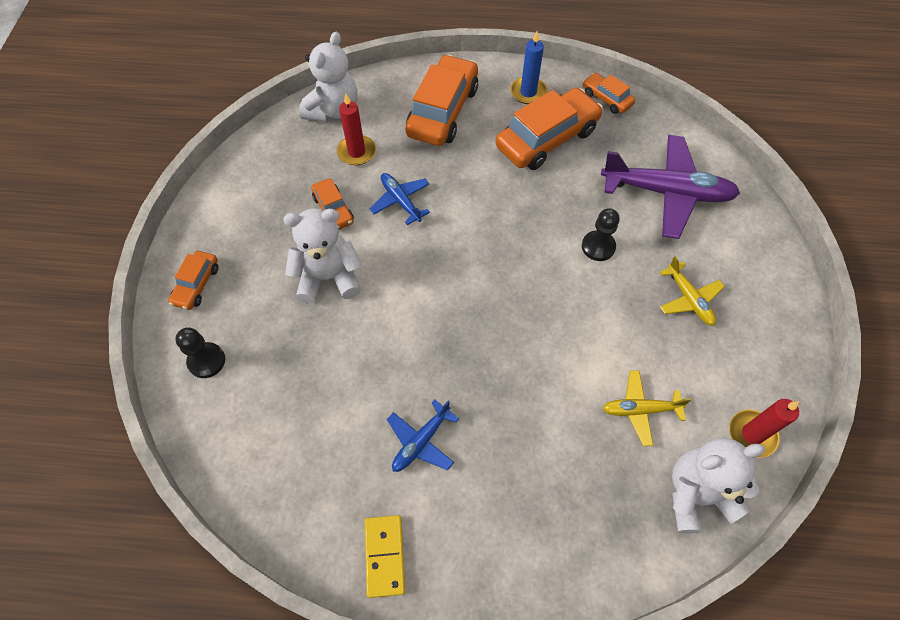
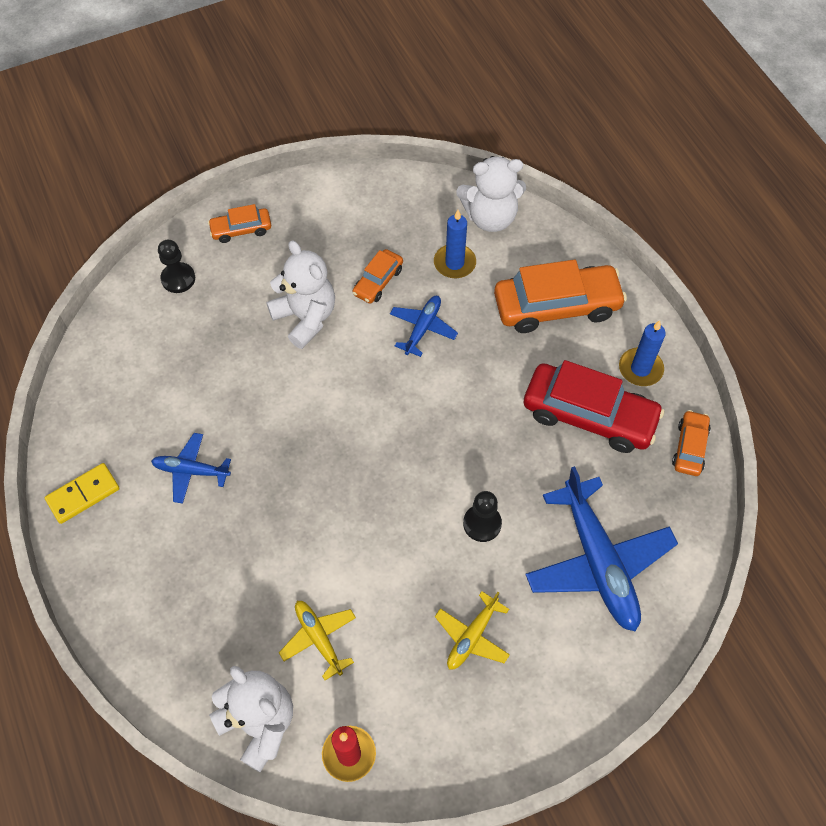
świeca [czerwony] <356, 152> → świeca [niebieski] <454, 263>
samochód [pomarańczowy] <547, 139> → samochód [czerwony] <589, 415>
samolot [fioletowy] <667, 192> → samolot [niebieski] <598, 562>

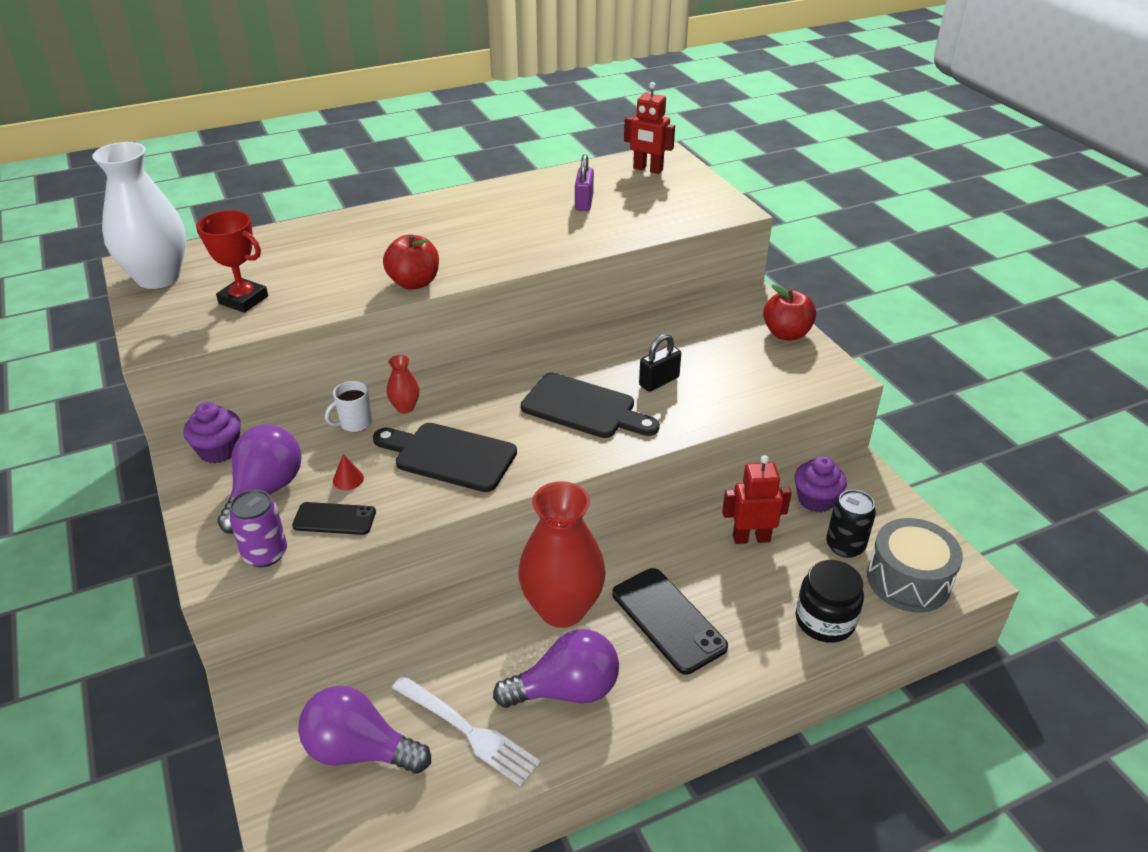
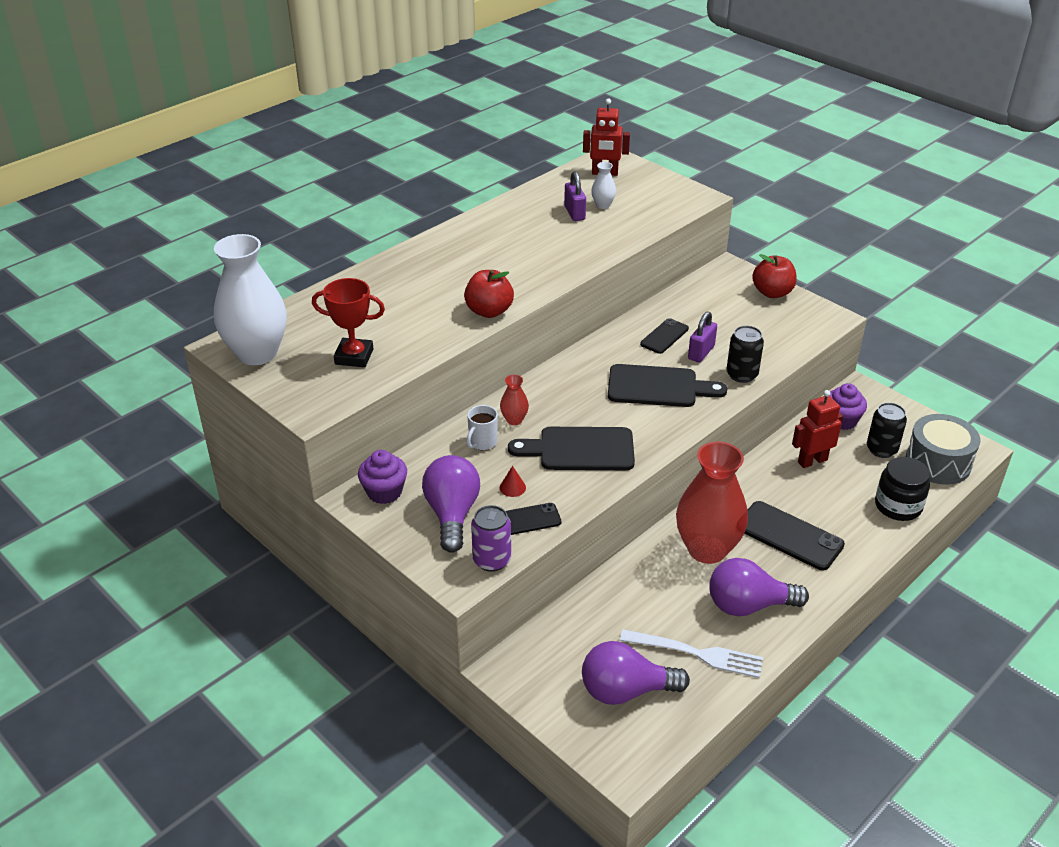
- → wazon [biały] <603, 205>
- → telefon [czarny] <664, 336>
kłódka [czarny] <659, 381> → kłódka [fioletowy] <701, 352>
żarówka [fioletowy] <566, 690> → żarówka [fioletowy] <748, 605>, 150 degrees counterclockwise
- → puszka [czarny] <742, 375>

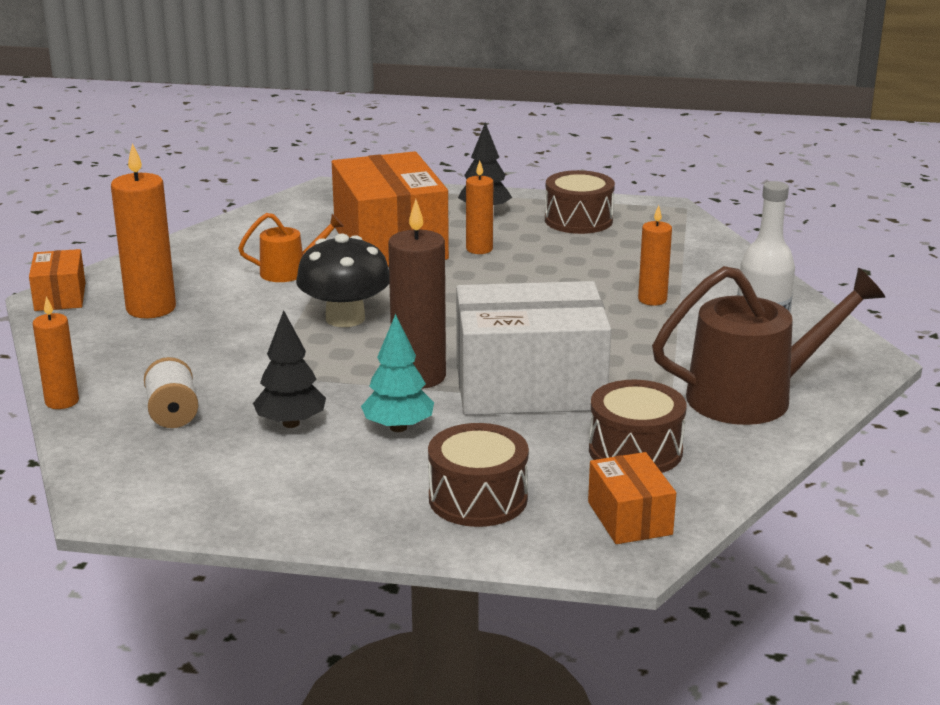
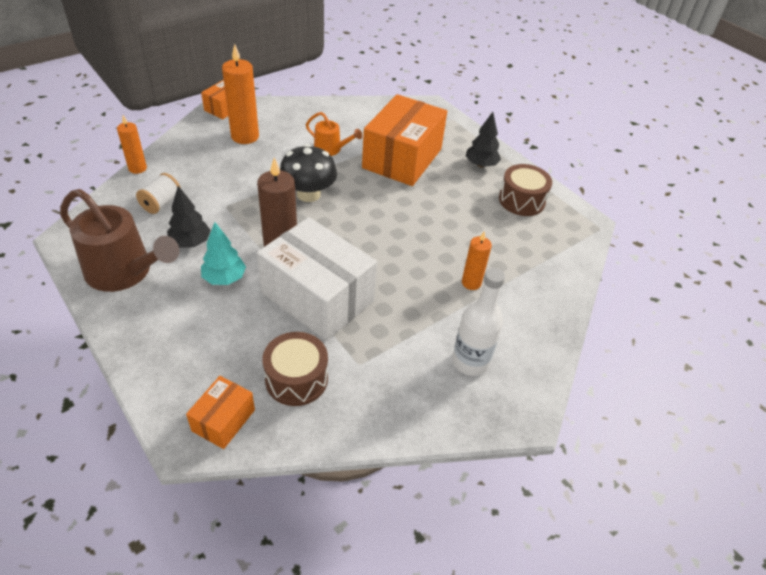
konewka [brązowy] <753, 396> → konewka [brązowy] <125, 272>, shifted
bęben [brązowy] <478, 498> → -
świeca [pomarańczowy] <479, 249> → -

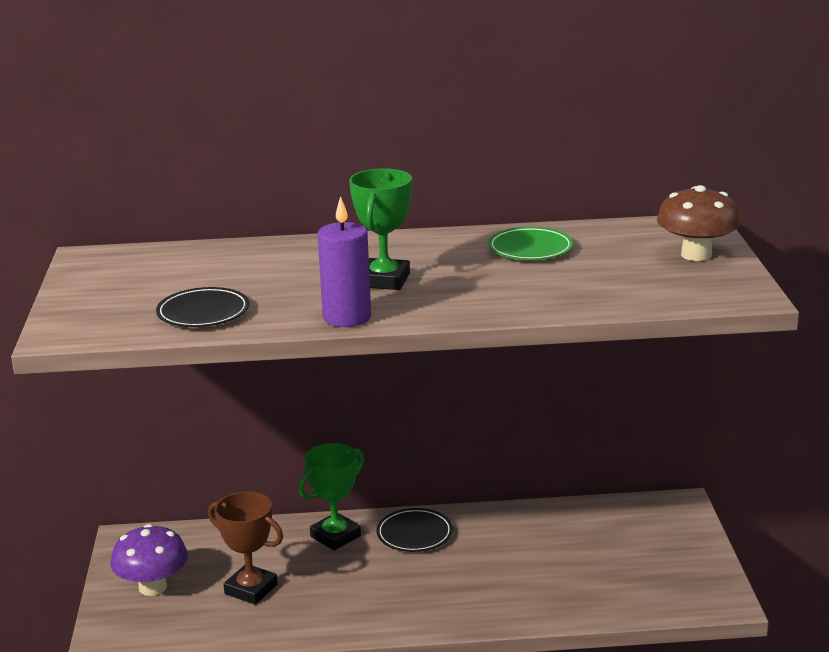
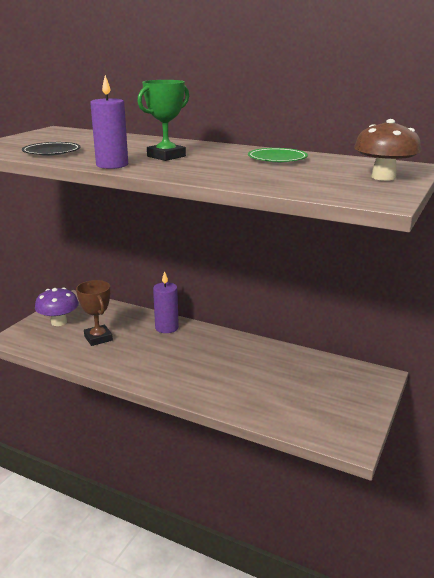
puchar [zielony] <335, 536> → świeca [fioletowy] <166, 328>
talerz [czarny] <414, 534> → -

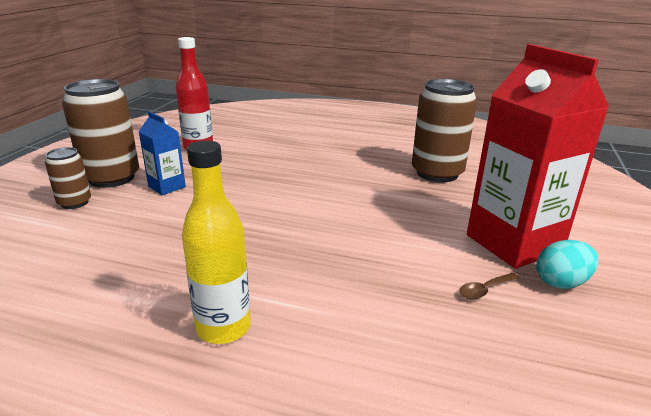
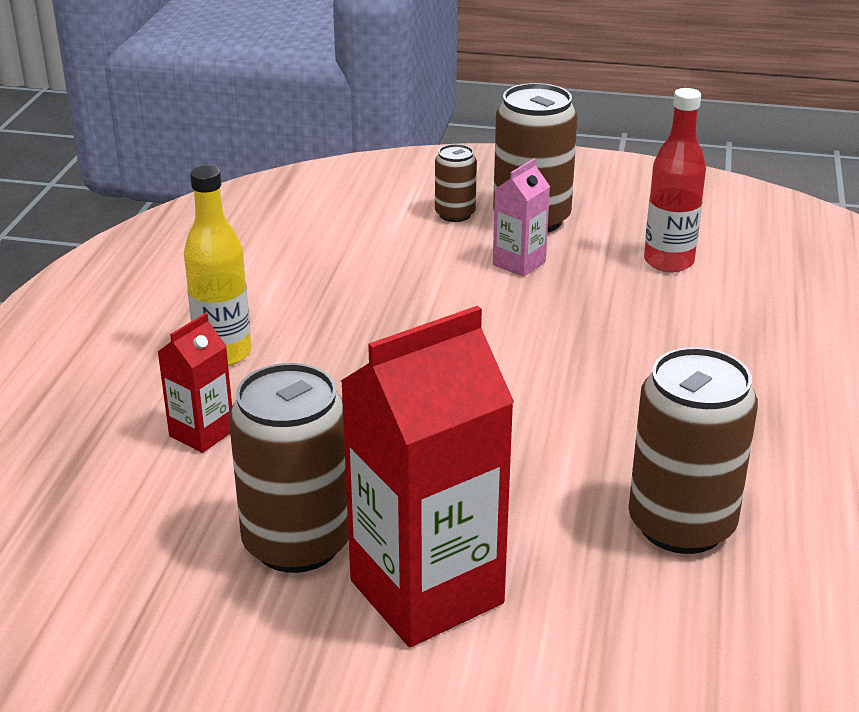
- → karton mleka [czerwony] <202, 433>
łyżka [brązowy] <485, 290> → puszka [brązowy] <297, 543>
karton mleka [niebieski] <167, 187> → karton mleka [różowy] <519, 263>
jajko [turkusowy] <561, 282> → -

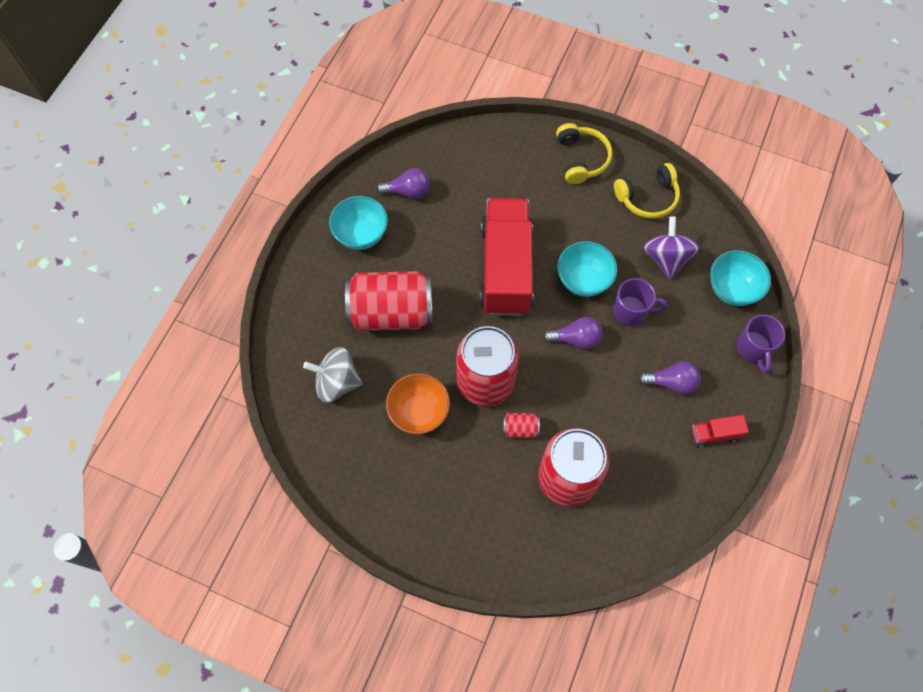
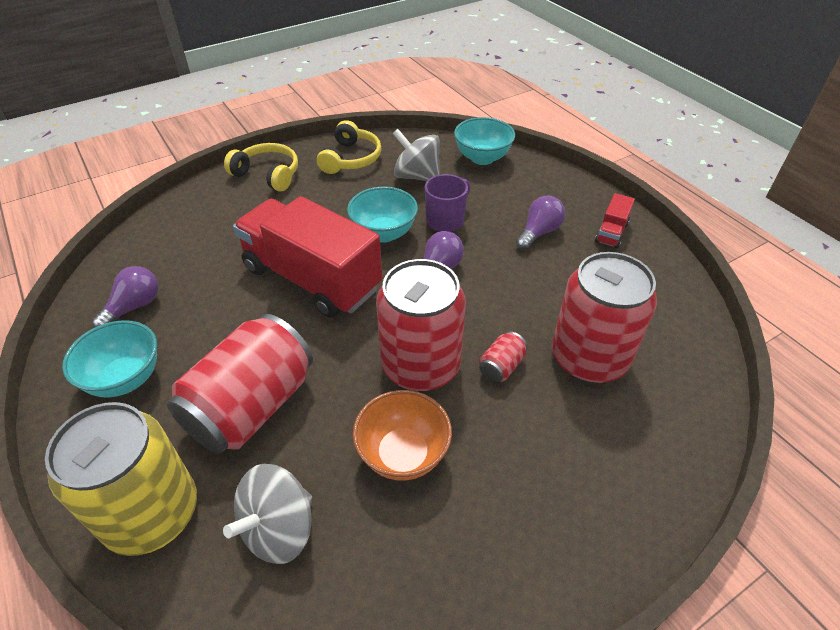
- → puszka [żółty] <152, 513>
bączek [fioletowy] <666, 258> → bączek [szary] <417, 176>
kubek [fioletowy] <753, 349> → -

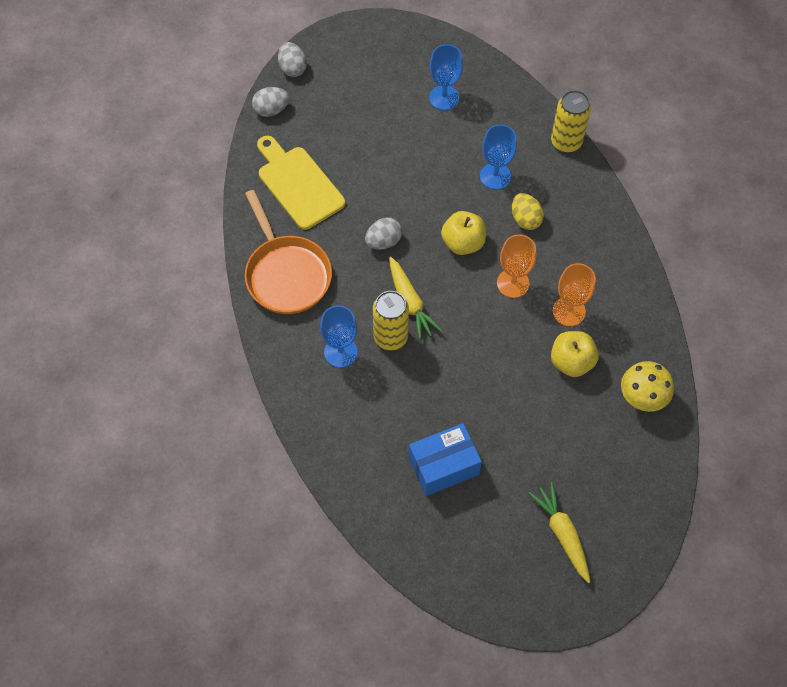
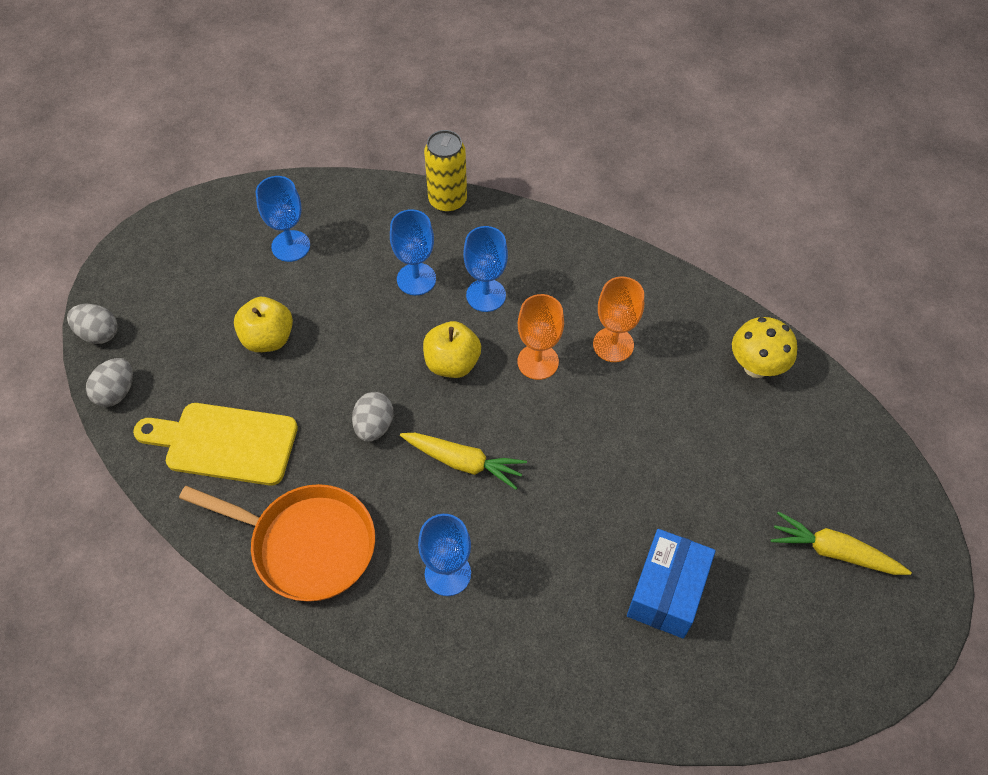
jabłko [żółty] <571, 362> → jabłko [żółty] <268, 338>, shifted
jajko [żółty] <525, 219> → kielich [niebieski] <486, 295>
puszka [żółty] <390, 337> → -

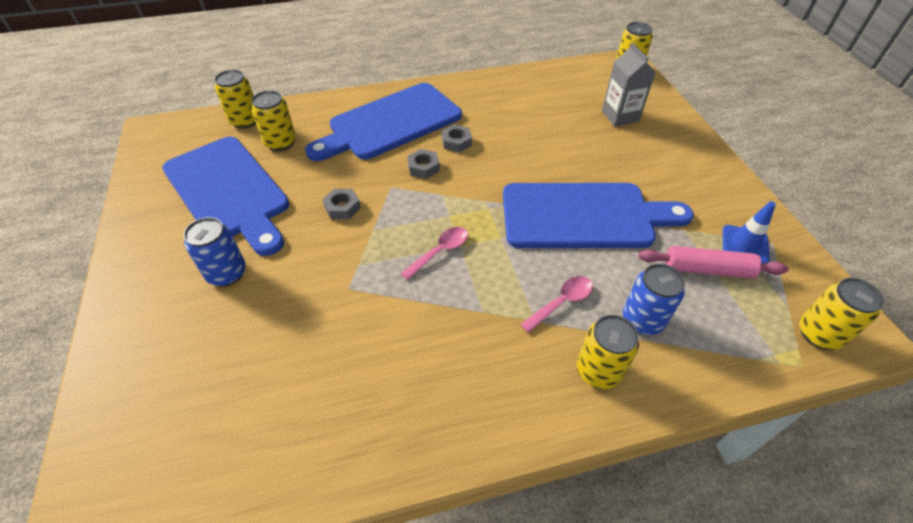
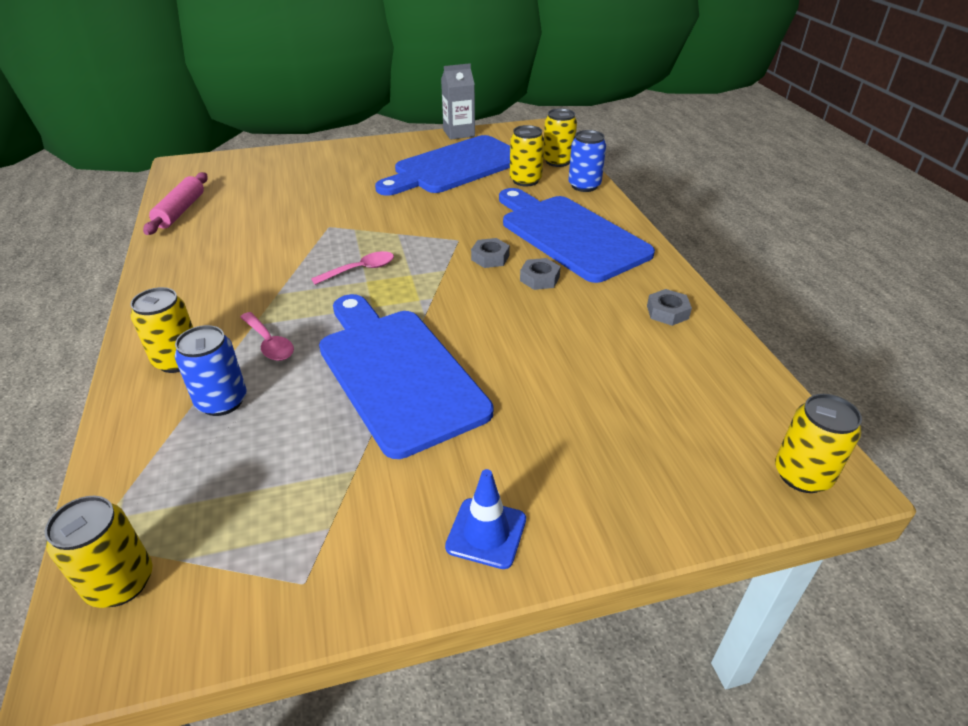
wałek do ciasta [różowy] <707, 270> → wałek do ciasta [różowy] <180, 211>, shifted
łyżka [różowy] <440, 251> → łyżka [różowy] <360, 270>, 75 degrees counterclockwise
deska do krojenia [niebieski] <584, 216> → deska do krojenia [niebieski] <397, 373>, 150 degrees clockwise
karton mleka [szary] <620, 116> → karton mleka [szary] <459, 133>, shifted
pachołek [niebieski] <744, 244> → pachołek [niebieski] <486, 533>, shifted
puszka [niebieski] <227, 273> → puszka [niebieski] <584, 186>, shifted
nakrętka [szary] <342, 207> → nakrętka [szary] <667, 312>, shifted

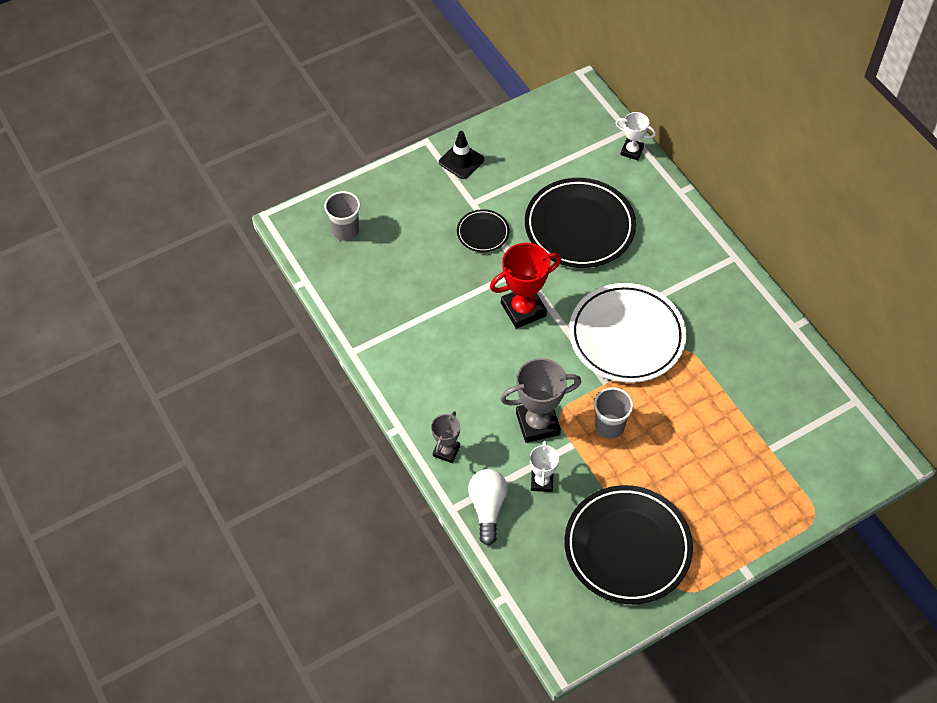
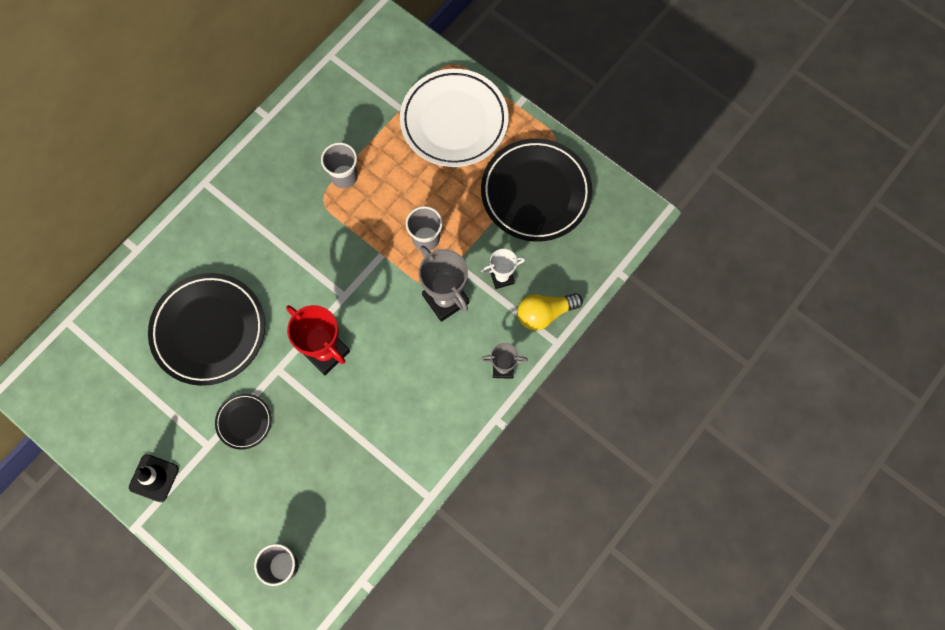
- → szklanka [szary] <344, 176>
talerz [biały] <626, 336> → talerz [biały] <454, 121>, shifted
żarówka [biały] <487, 508> → żarówka [żółty] <545, 313>
puchar [biały] <632, 151> → -

